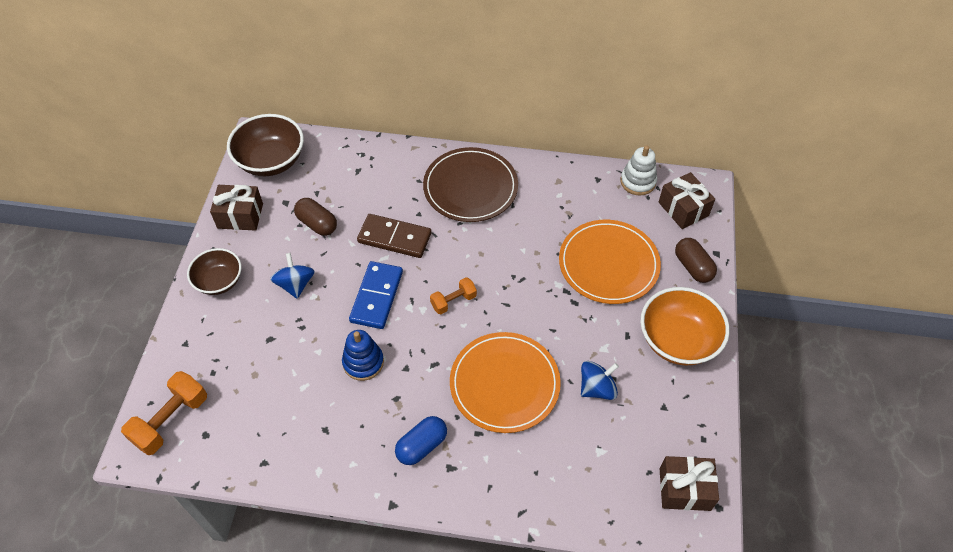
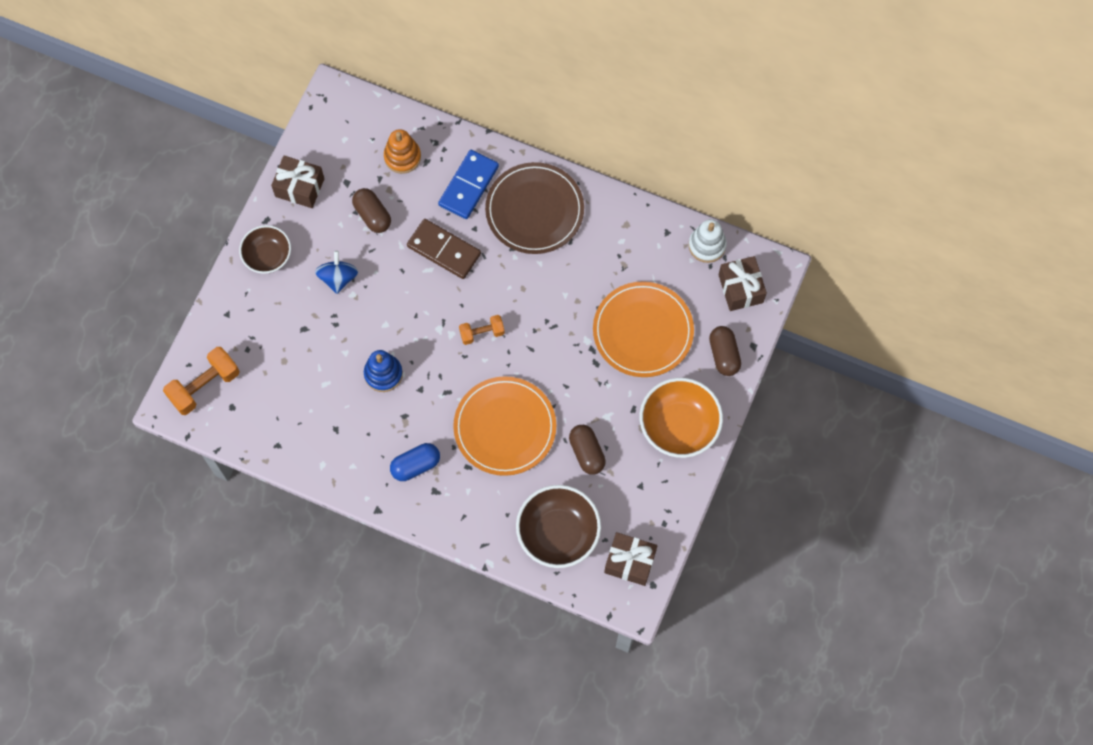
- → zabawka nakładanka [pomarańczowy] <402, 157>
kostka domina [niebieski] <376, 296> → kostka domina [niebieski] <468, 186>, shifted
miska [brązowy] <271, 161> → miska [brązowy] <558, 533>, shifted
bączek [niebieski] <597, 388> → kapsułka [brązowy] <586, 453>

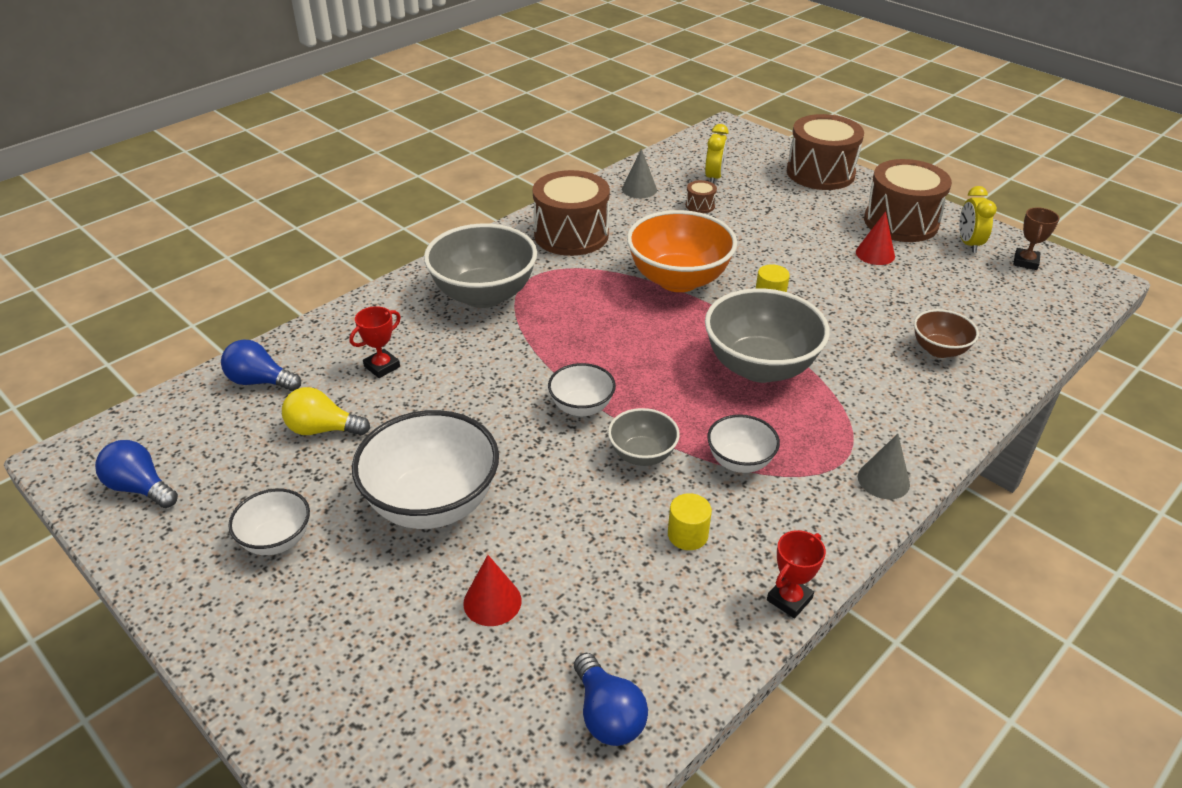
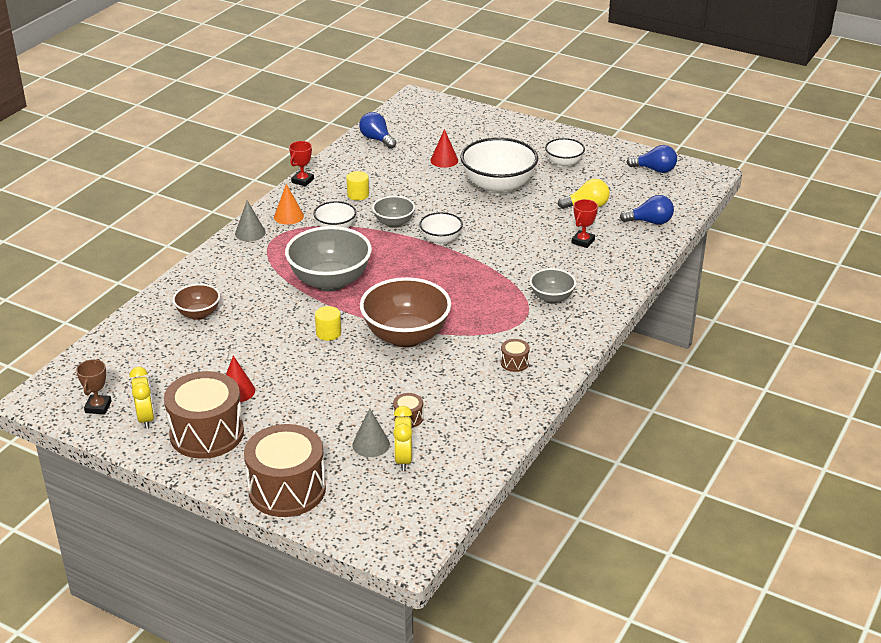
- → stożek [pomarańczowy] <288, 216>
stożek [szary] <639, 189> → stożek [szary] <371, 444>, shifted
miska [pomarańczowy] <678, 280> → miska [brązowy] <406, 336>
bęben [brązowy] <571, 235> → bęben [brązowy] <514, 363>, x0.41
miska [szary] <484, 295> → miska [szary] <551, 298>, x0.53

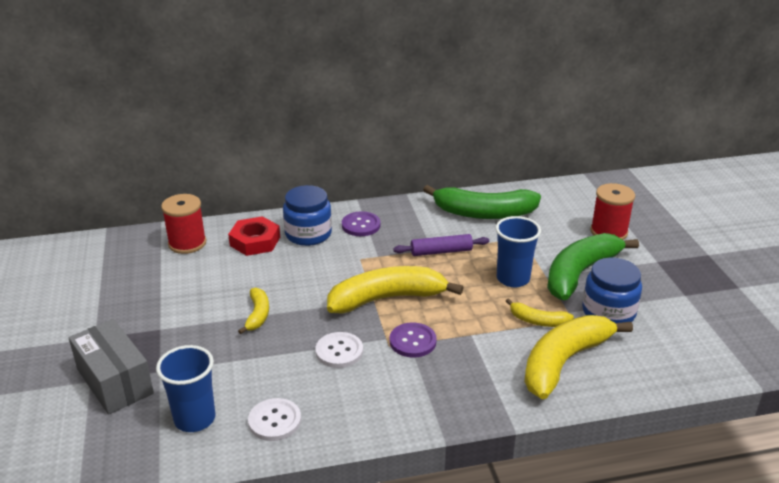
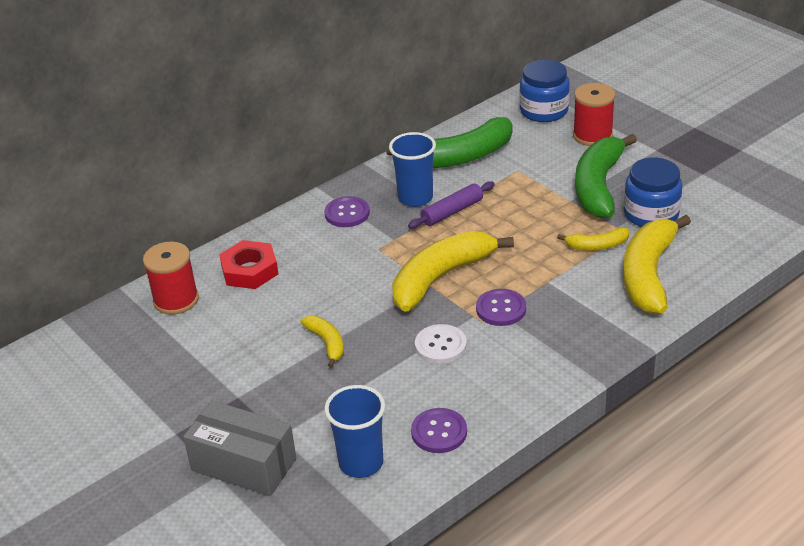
szklanka [niebieski] <513, 279> → szklanka [niebieski] <415, 198>, shifted
guzik [biały] <275, 421> → guzik [fioletowy] <439, 432>
słoik [niebieski] <308, 234> → słoik [niebieski] <544, 111>, shifted

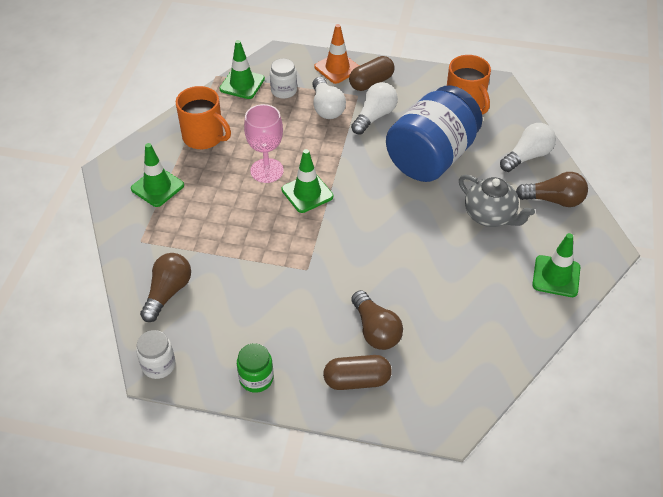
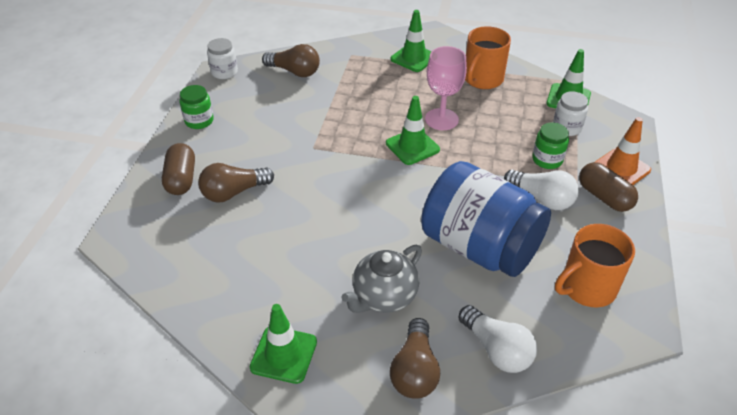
żarówka [biały] <326, 108> → słoik [zielony] <547, 160>

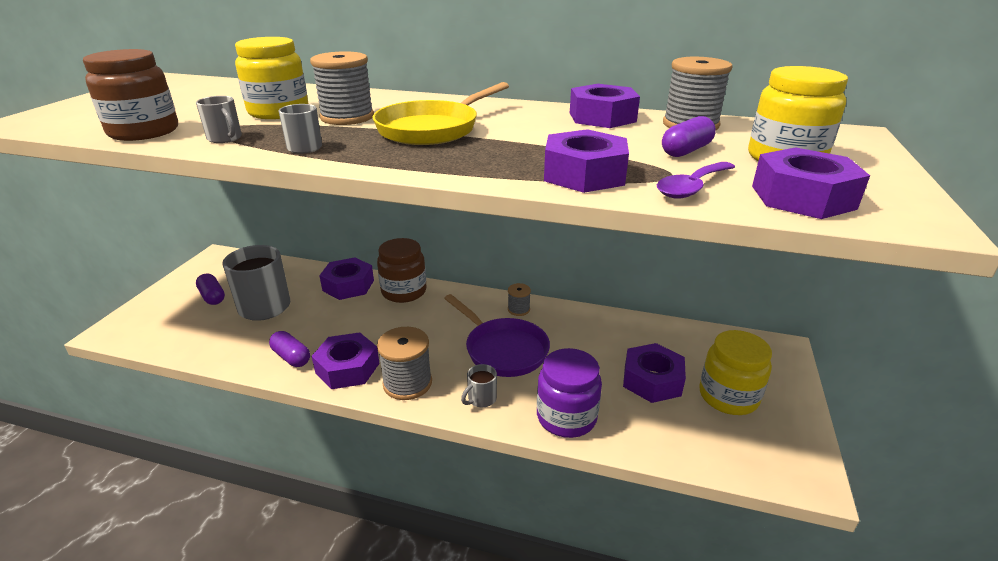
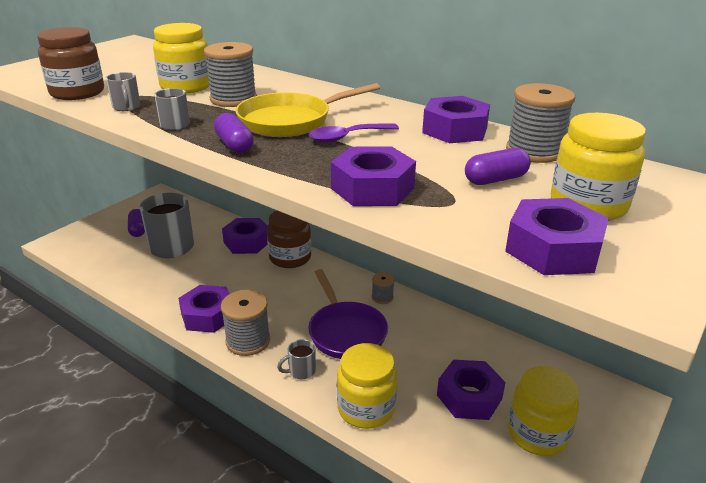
kapsułka [fioletowy] <291, 357> → kapsułka [fioletowy] <234, 145>, shifted
łyżka [fioletowy] <692, 187> → łyżka [fioletowy] <347, 137>, shifted
słoik [fioletowy] <566, 417> → słoik [żółty] <366, 408>

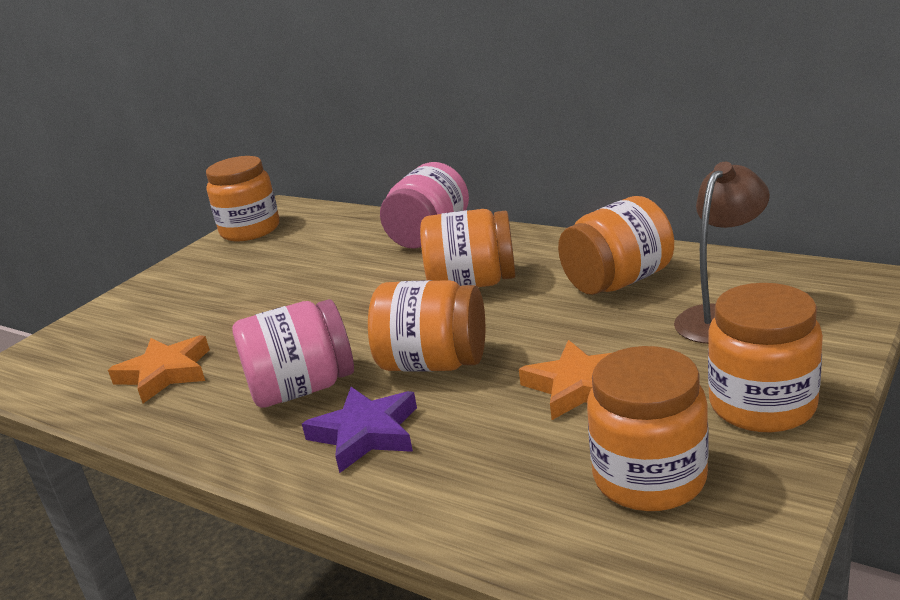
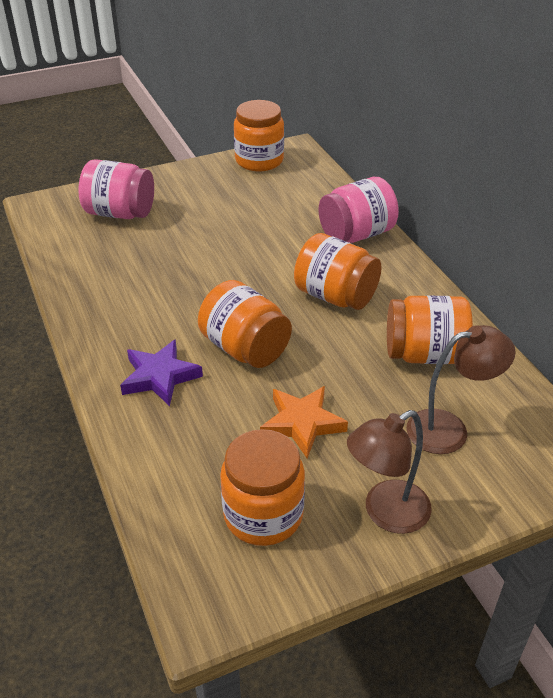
słoik [różowy] <302, 389> → słoik [różowy] <120, 213>, shifted
słoik [pomarańczowy] <762, 405> → lampka [brązowy] <386, 513>
gwiazda [pomarańczowy] <165, 373> → -

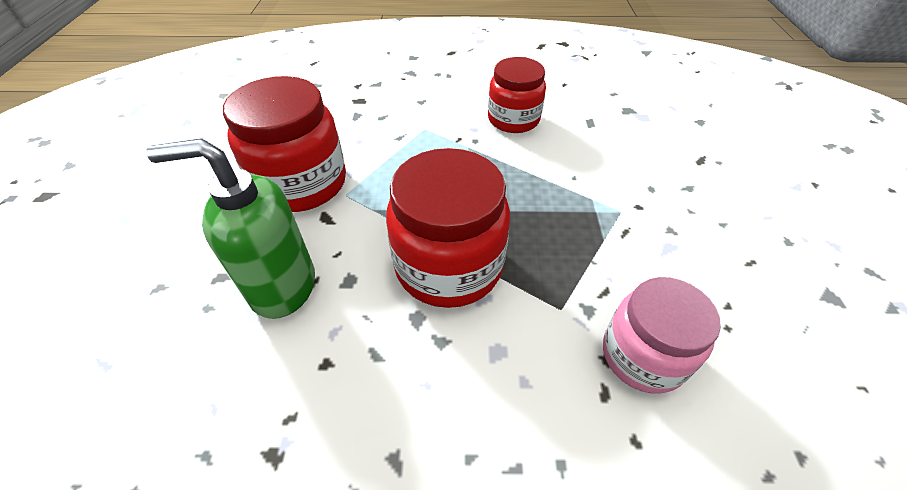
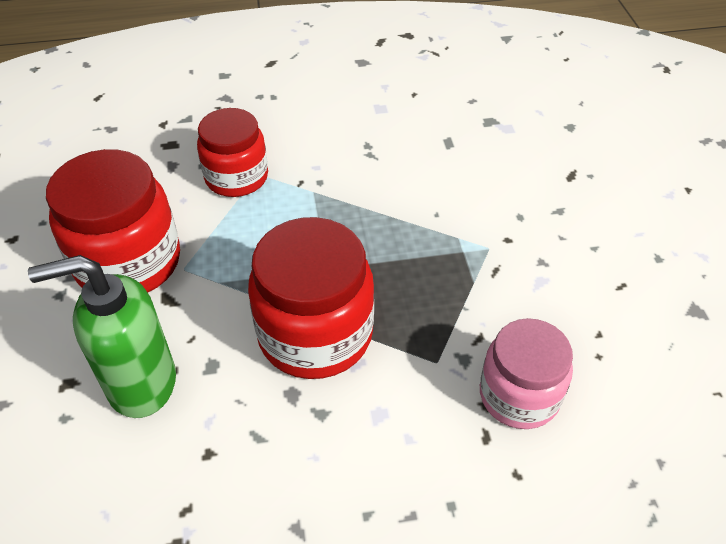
słoik [czerwony] <513, 119> → słoik [czerwony] <236, 177>, shifted

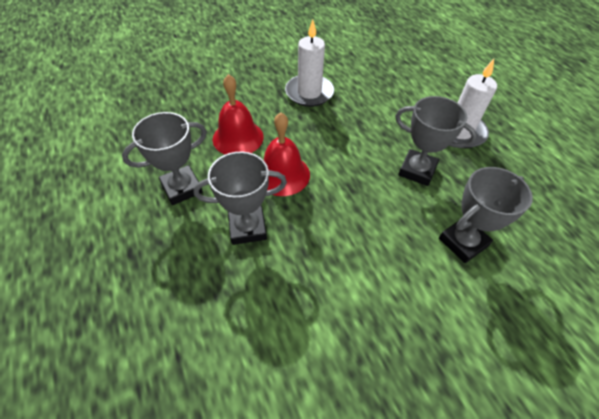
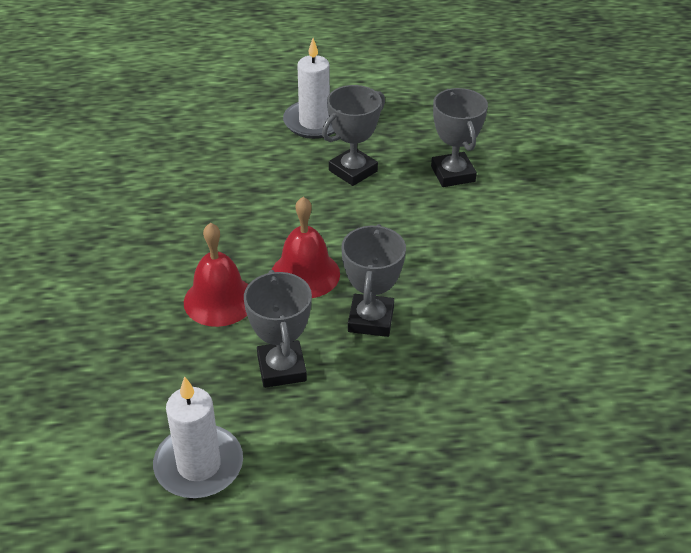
świeca [biały] <309, 93> → świeca [biały] <199, 465>, shifted

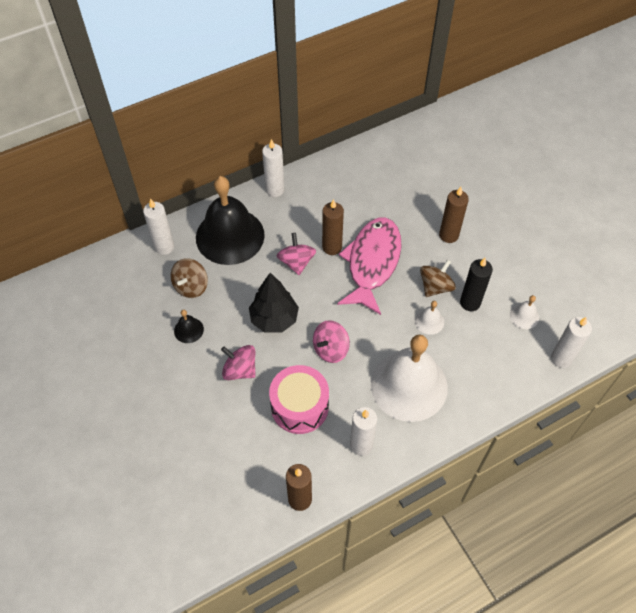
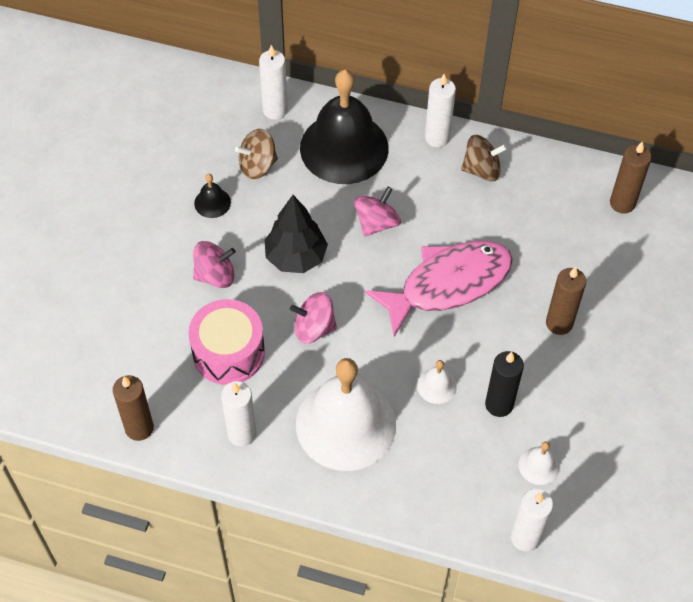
bączek [różowy] <240, 370> → bączek [różowy] <215, 275>, 90 degrees clockwise
bączek [brązowy] <435, 287> → bączek [brązowy] <481, 170>, shifted
świeca [brązowy] <332, 247> → świeca [brązowy] <622, 203>, shifted

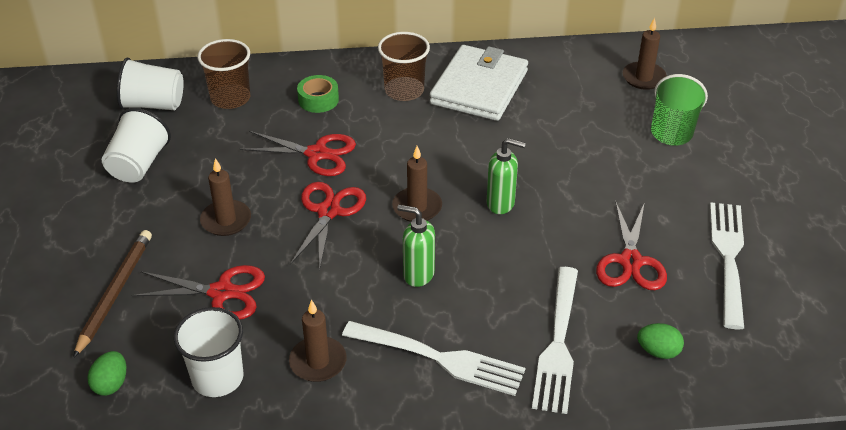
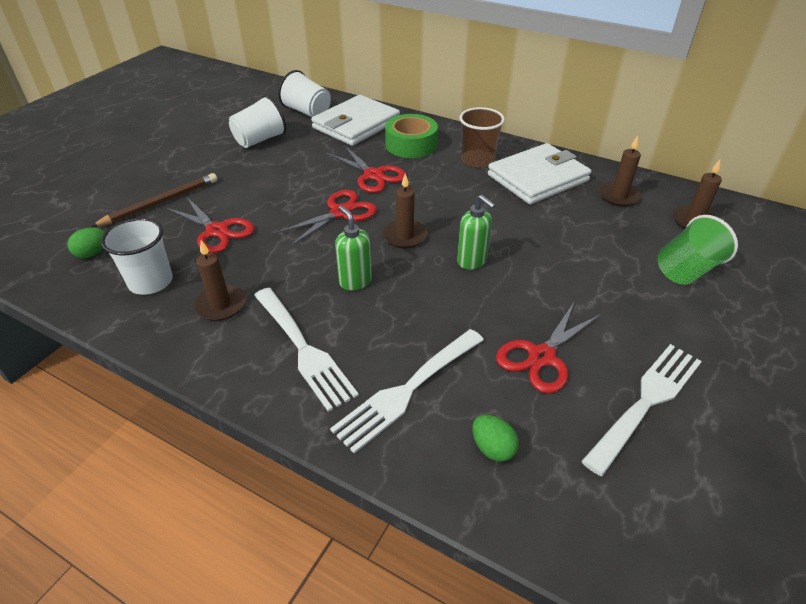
szklanka [brązowy] <230, 98> → portfel [biały] <356, 124>
taśma klejąca [zielony] <318, 100> → taśma klejąca [zielony] <411, 144>, x1.57
świeca [brązowy] <226, 220> → świeca [brązowy] <619, 196>, shifted

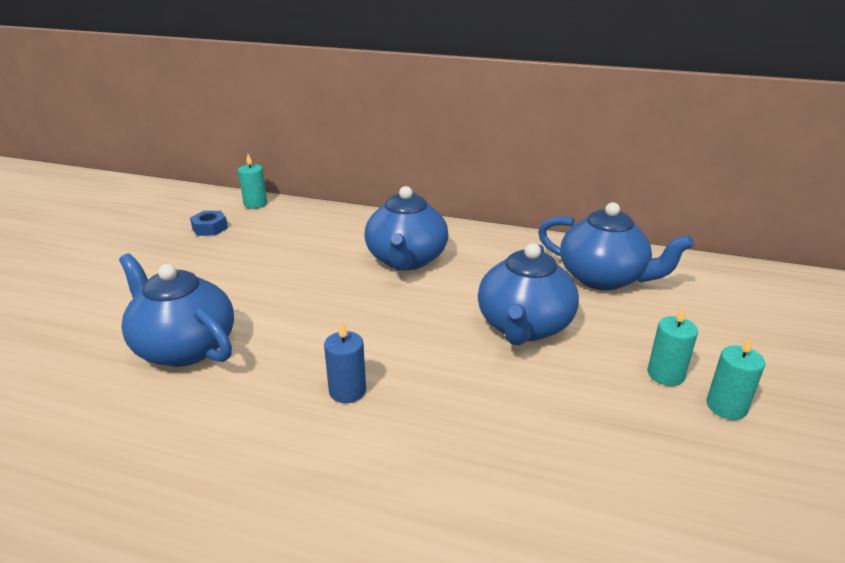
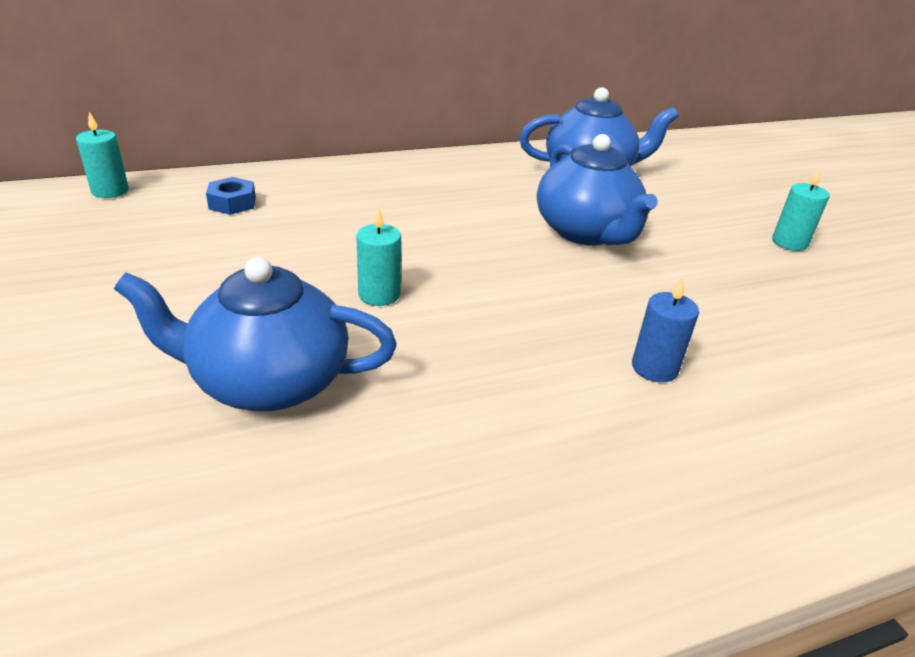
nakrętka [niebieski] <210, 228> → nakrętka [niebieski] <232, 203>, shifted
świeca [turkusowy] <665, 374> → świeca [turkusowy] <379, 294>, shifted
świeca [niebieski] <347, 391> → świeca [niebieski] <654, 368>, shifted
imbryk [niebieski] <406, 260> → -

